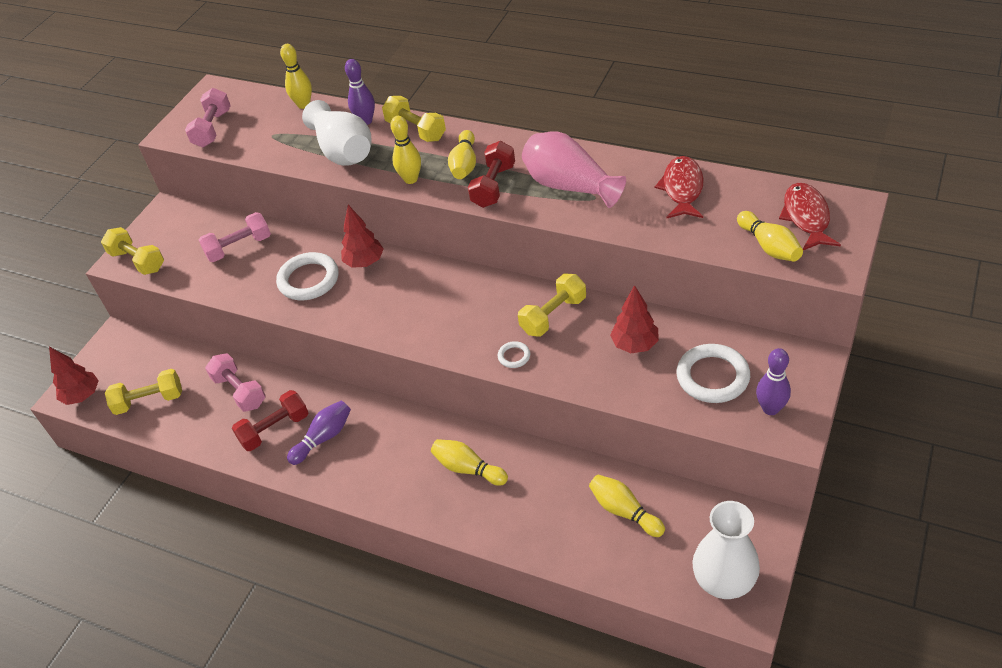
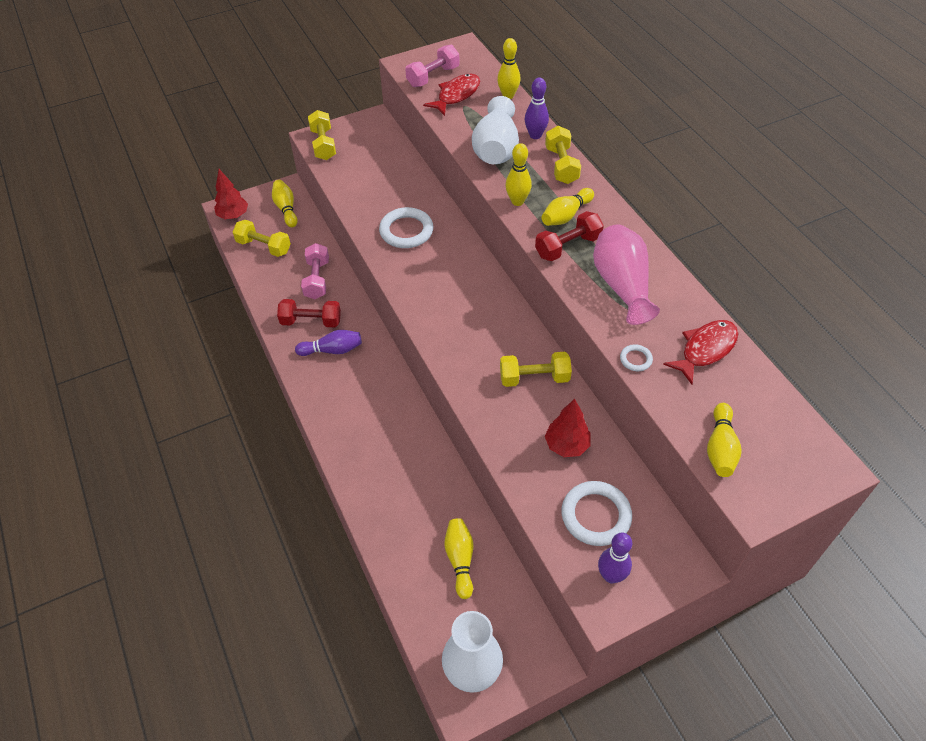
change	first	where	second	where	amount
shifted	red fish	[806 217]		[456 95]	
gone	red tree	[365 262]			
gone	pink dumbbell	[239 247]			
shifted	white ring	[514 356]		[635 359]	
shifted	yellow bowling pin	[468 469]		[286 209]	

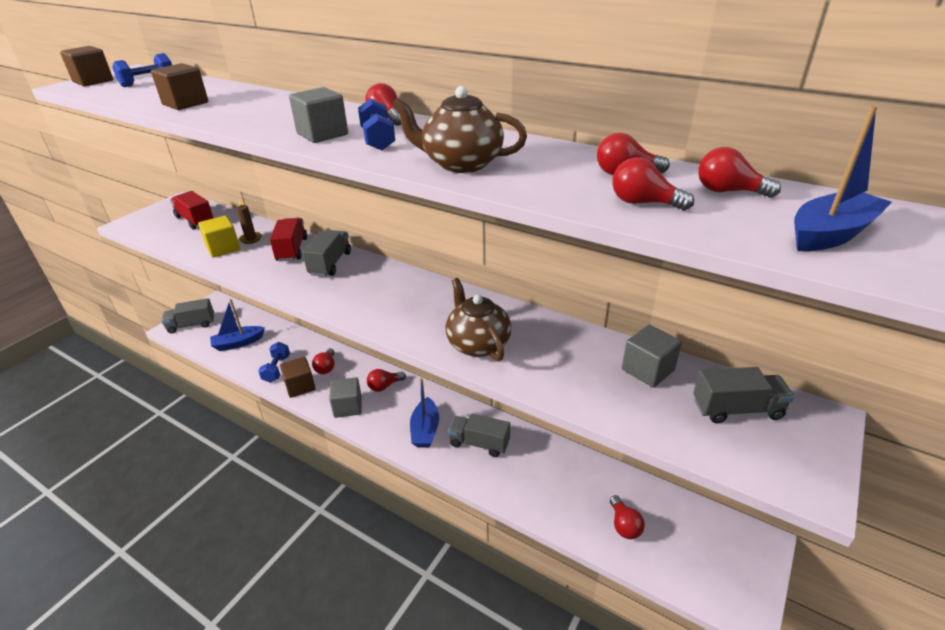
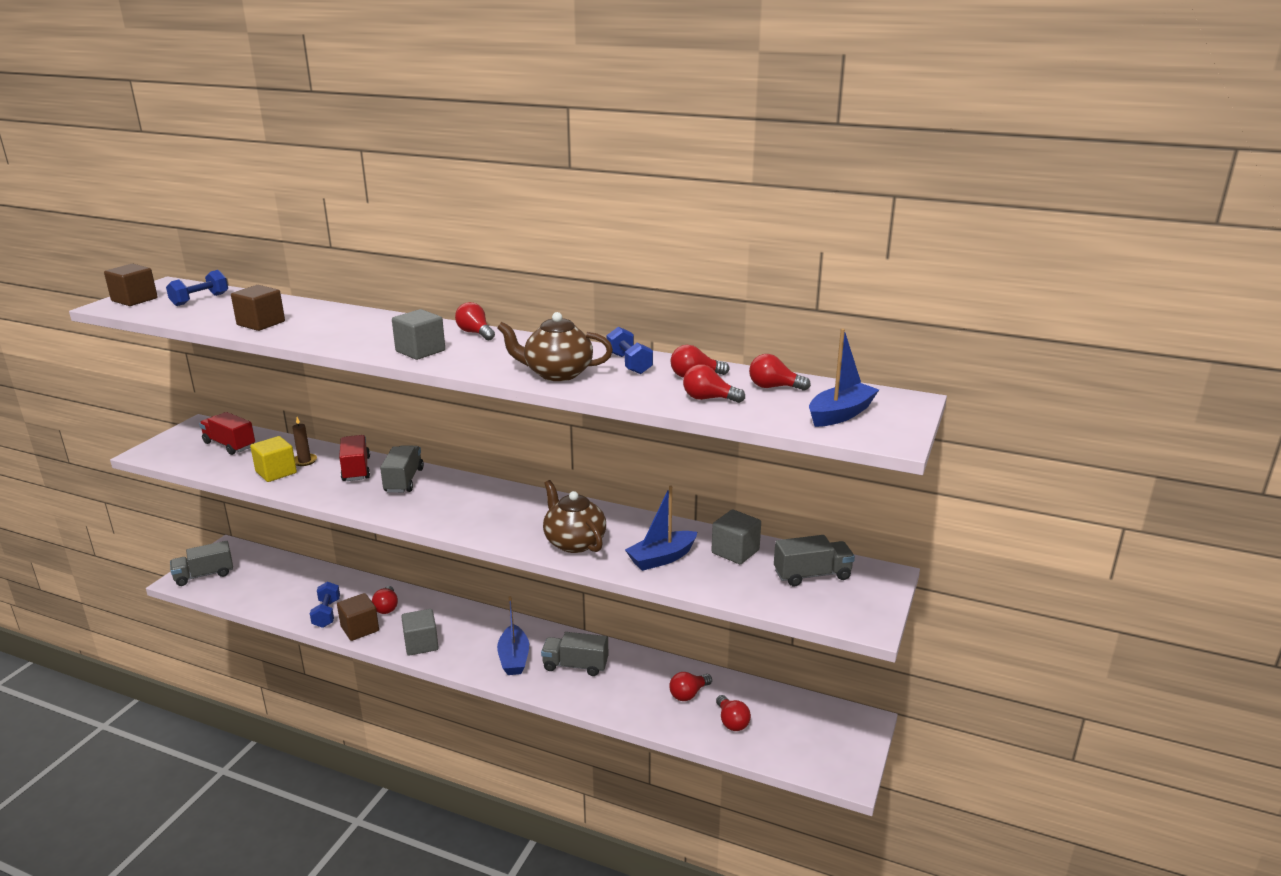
change	first	where	second	where	amount
shifted	blue dumbbell	[378 139]		[629 364]	
shifted	blue boat	[238 343]		[661 558]	
shifted	red light bulb	[384 386]		[688 694]	

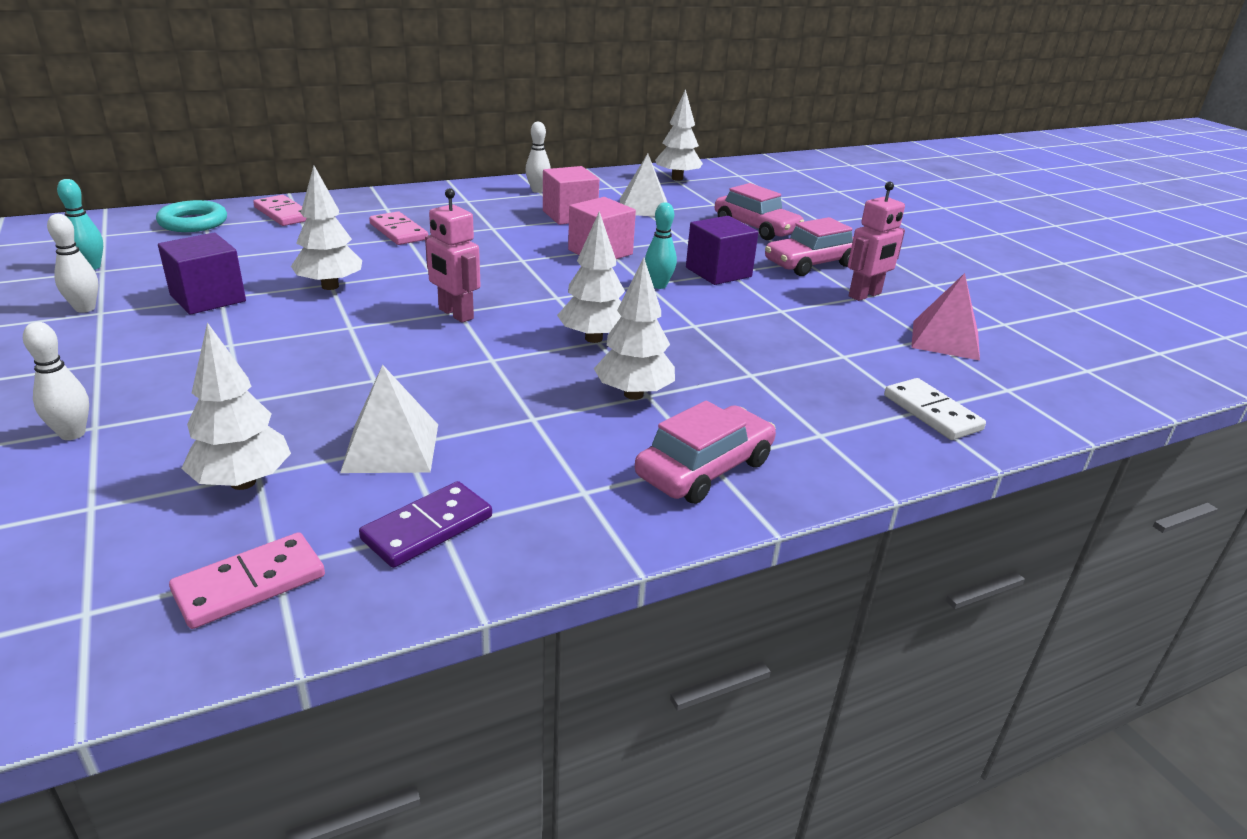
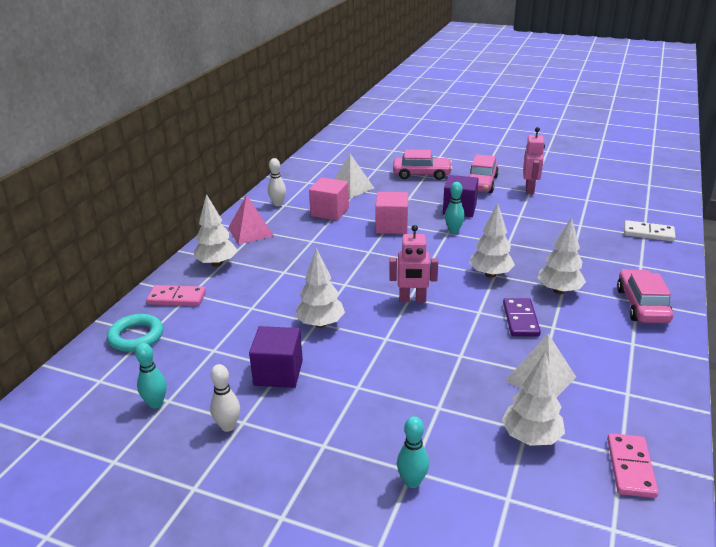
change	first	where	second	where	amount
shifted	white tree	[677 178]		[217 263]	
gone	pink domino	[398 232]			
shifted	pink pyramid	[945 340]		[250 232]	
repainted	white bowling pin	[72 434]	turquoise bowling pin	[412 481]	
shifted	purple domino	[428 528]		[520 319]	

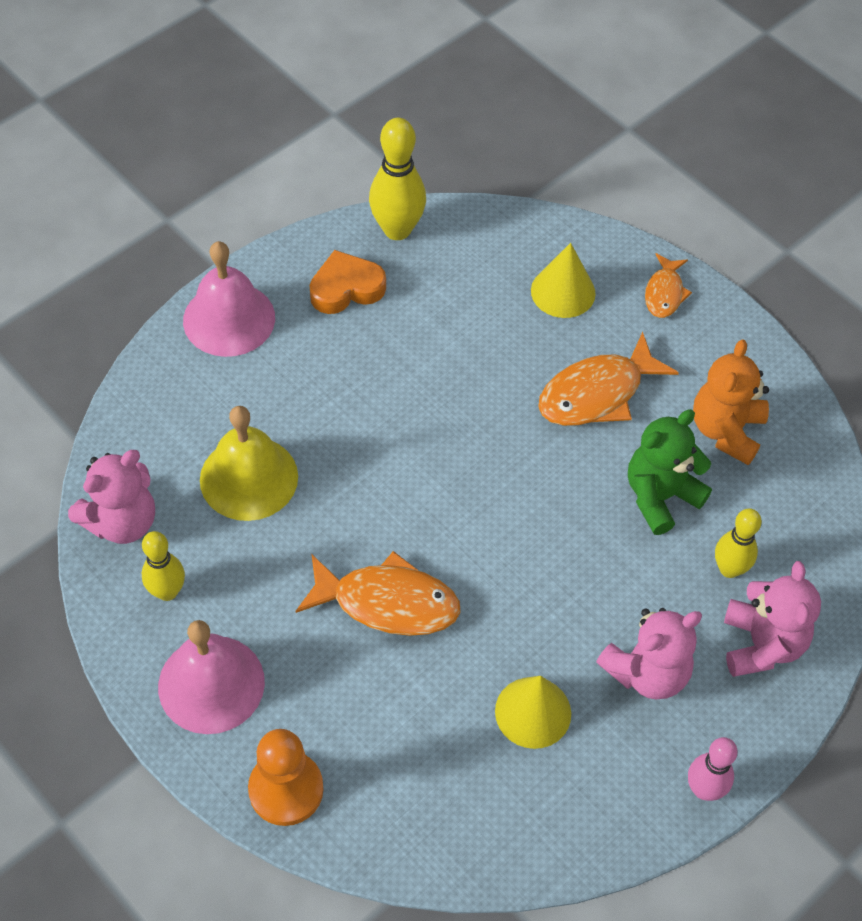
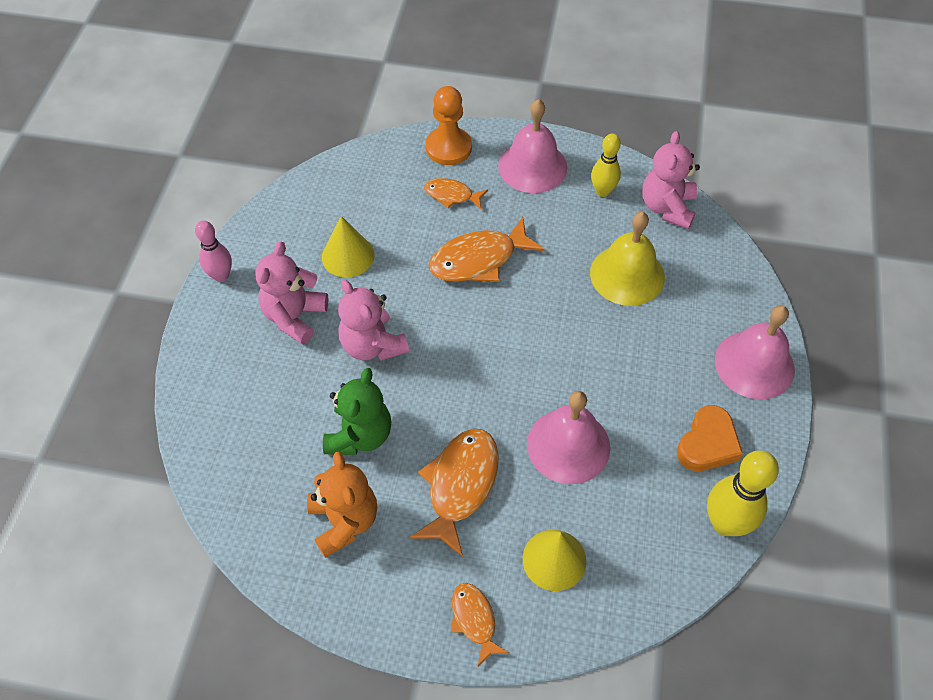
change	first	where	second	where	amount
gone	yellow bowling pin	[729 569]			
shifted	pink teddy bear	[761 644]		[372 345]	
new			orange fish	[452 195]	
new			pink bell	[568 445]	

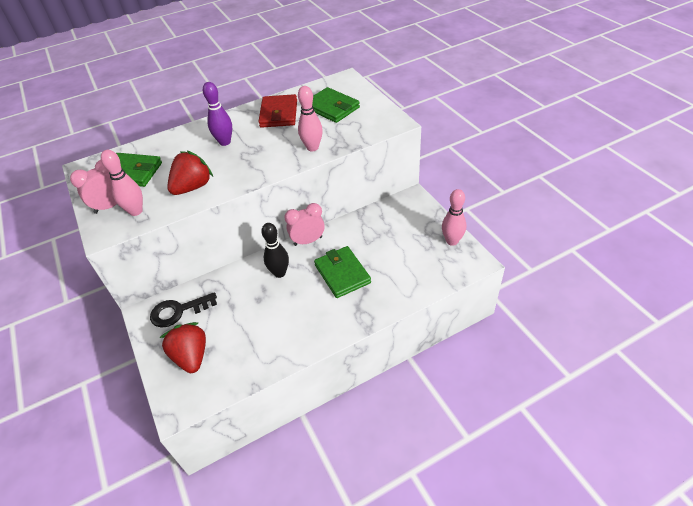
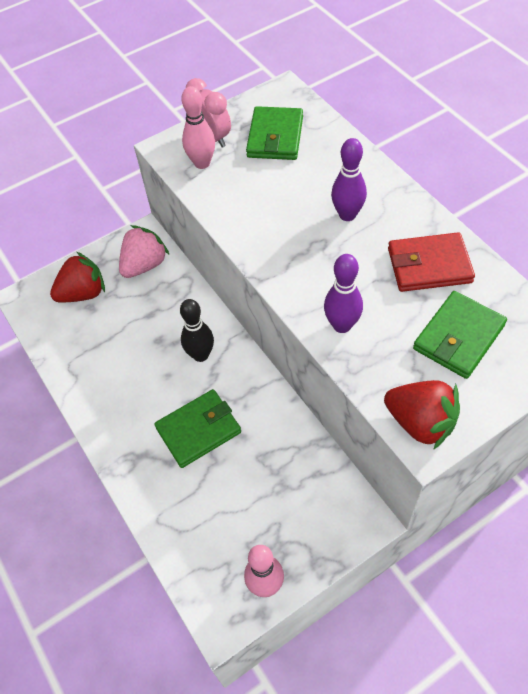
change	first	where	second	where	amount
repainted	pink bowling pin	[312 148]	purple bowling pin	[342 325]	
shifted	red strawberry	[193 187]		[420 422]	
gone	pink clock	[308 241]			
swapped	black key	[178 311]	pink strawberry	[144 265]	

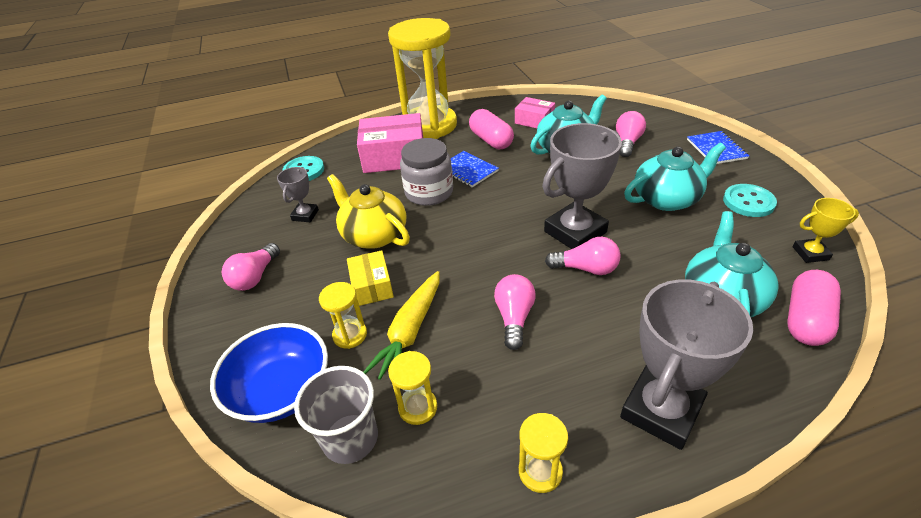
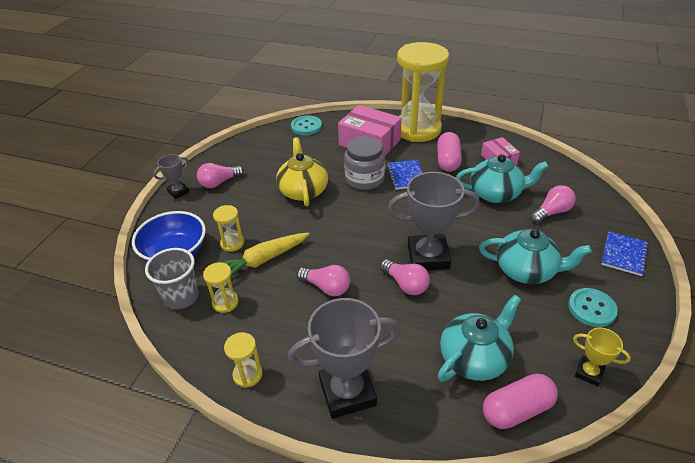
change	first	where	second	where	amount
shifted	grey trophy	[305 215]		[178 192]	
gone	yellow box	[372 286]			
rotated	pink light bulb	[514 318]		[326 287]	75 degrees clockwise

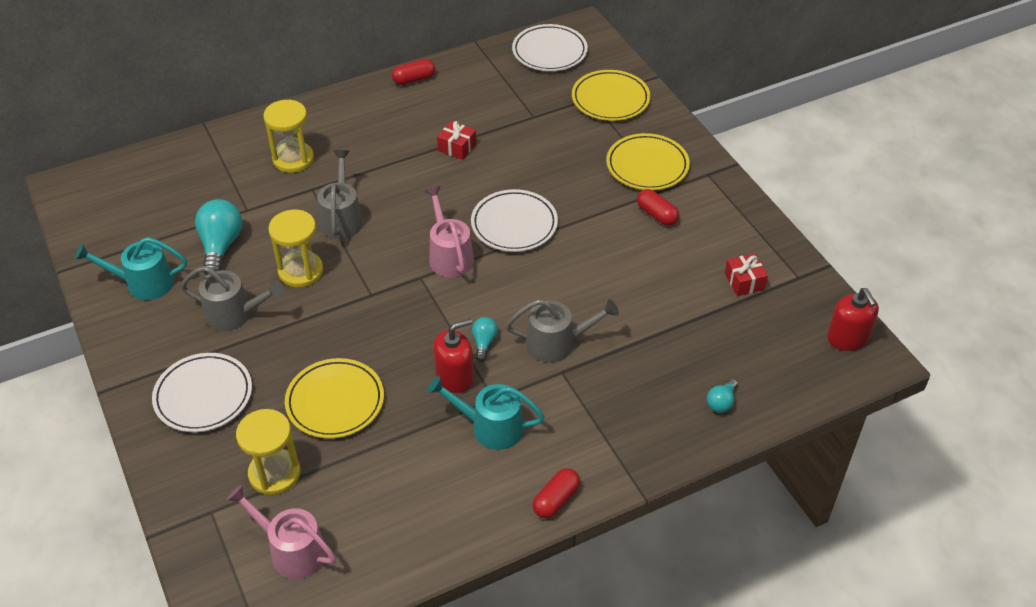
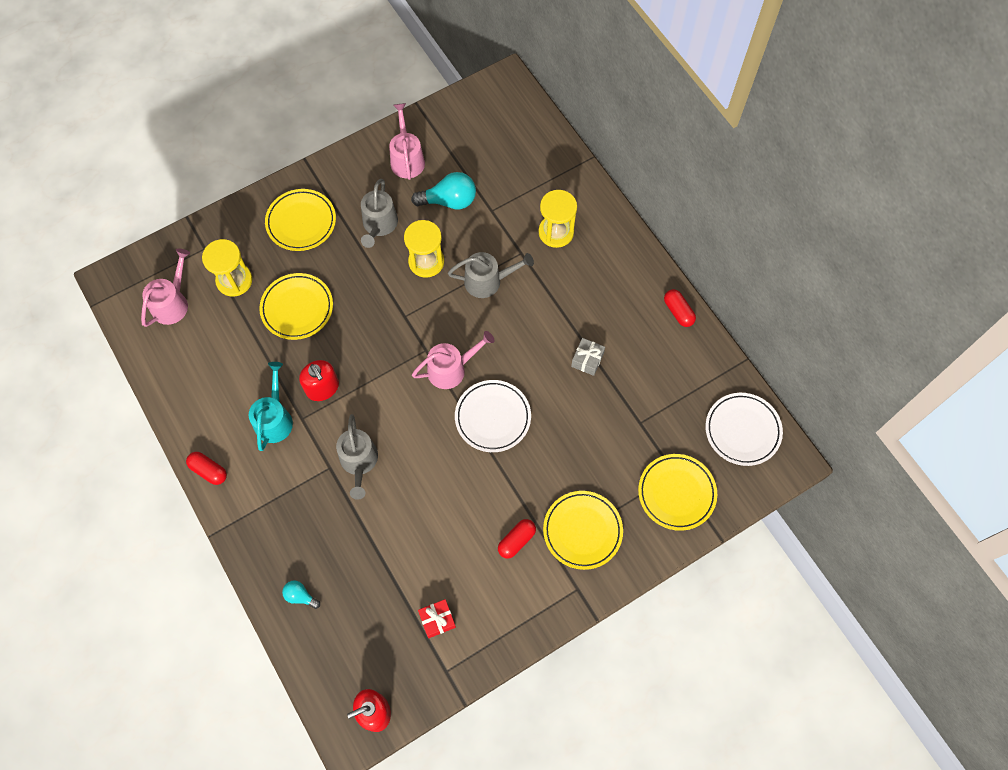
change	first	where	second	where	amount
repainted	red gift	[457 147]	grey gift	[587 360]	
repainted	turquoise watering can	[143 283]	pink watering can	[407 159]	
gone	turquoise light bulb	[484 343]			
repainted	white plate	[203 396]	yellow plate	[301 222]	

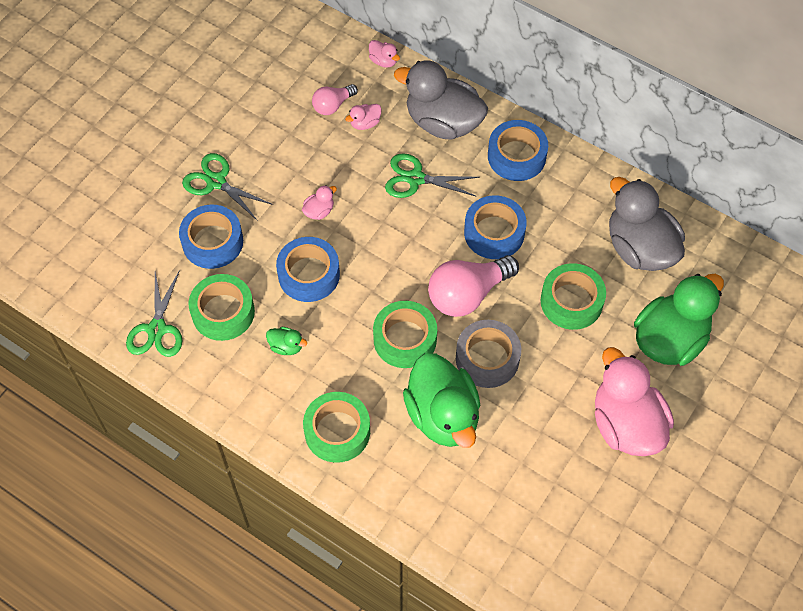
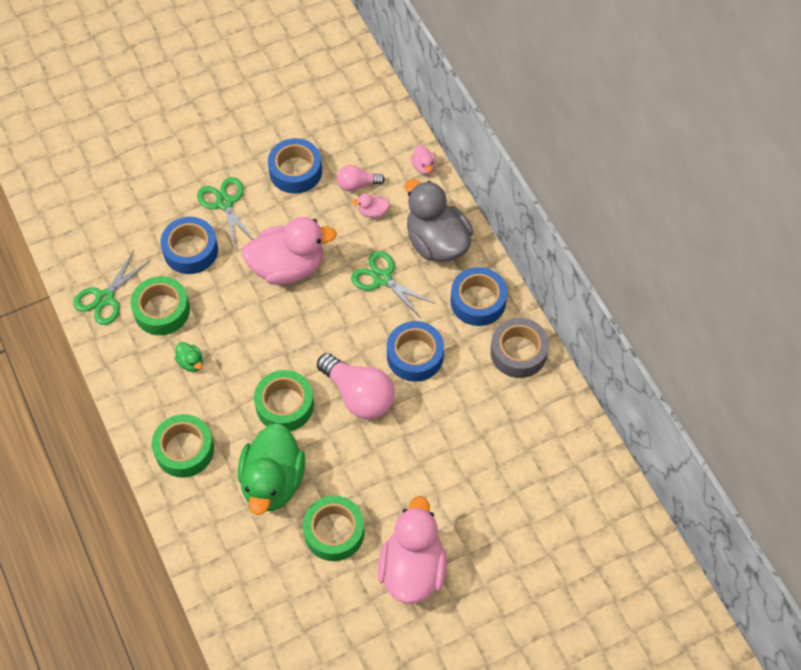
change	first	where	second	where	amount
gone	grey duck	[639 248]			
scaled	pink duck	[319 211]		[288 267]	x2.46
shifted	blue tape	[309 274]		[295 171]	
rotated	pink light bulb	[468 294]		[359 395]	135 degrees counterclockwise
shifted	green tape	[571 301]		[334 532]	
gone	green duck	[669 339]			
shifted	grey tape	[487 358]		[518 352]	

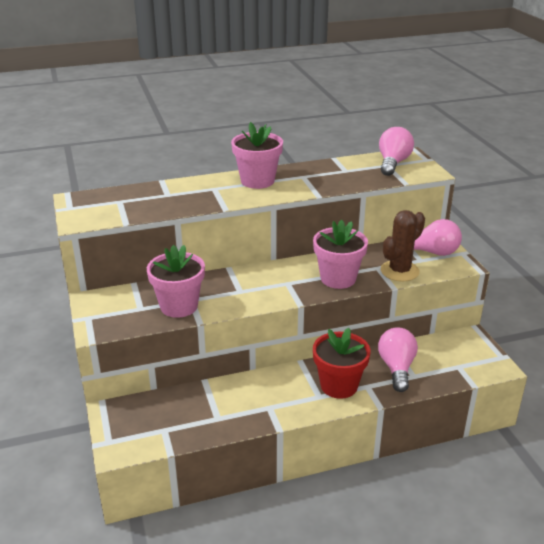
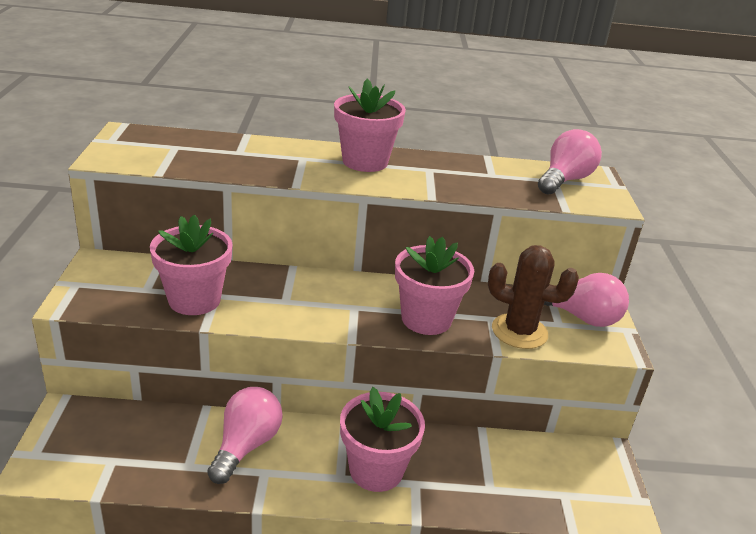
change	first	where	second	where	amount
rotated	brown cactus	[399 271]		[519 331]	45 degrees clockwise
shifted	pink light bulb	[396 368]		[246 445]	
repainted	red flower pot	[339 385]	pink flower pot	[376 470]	

